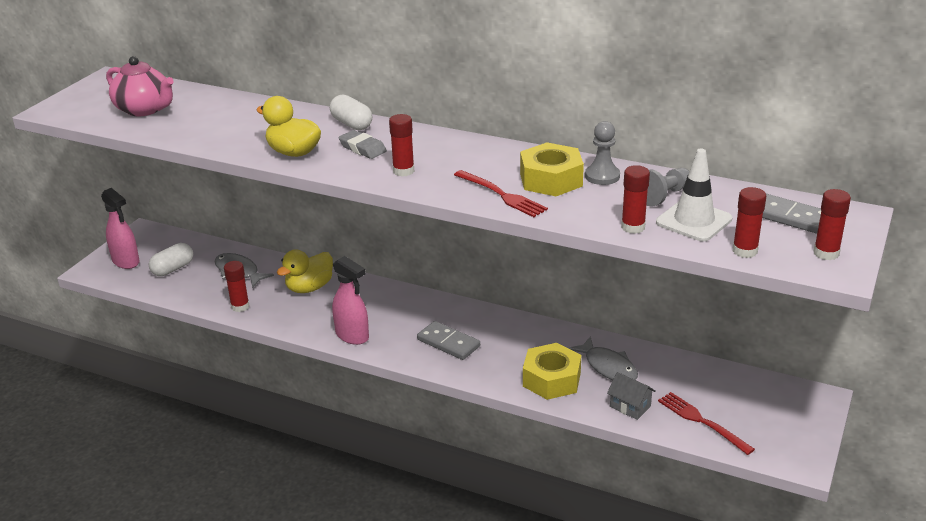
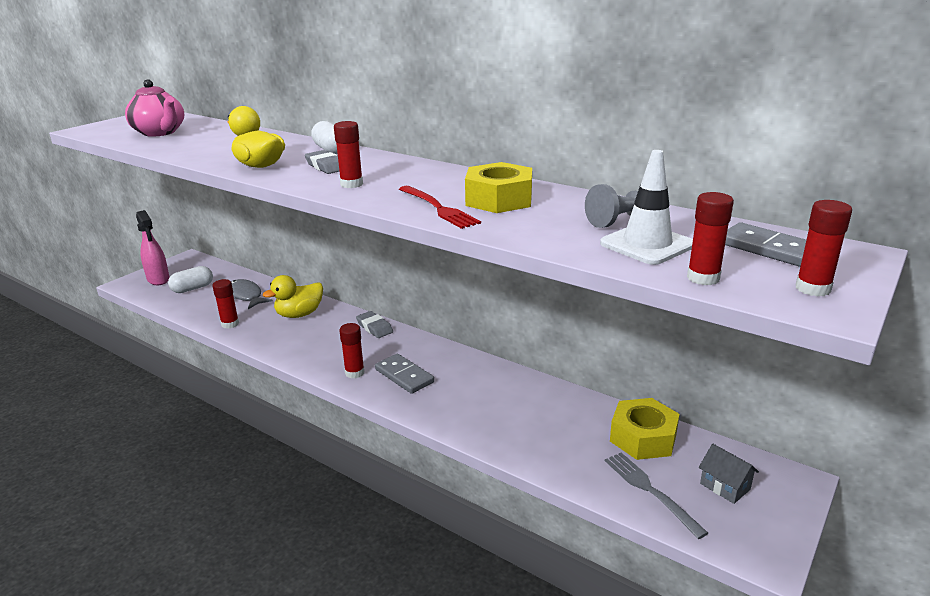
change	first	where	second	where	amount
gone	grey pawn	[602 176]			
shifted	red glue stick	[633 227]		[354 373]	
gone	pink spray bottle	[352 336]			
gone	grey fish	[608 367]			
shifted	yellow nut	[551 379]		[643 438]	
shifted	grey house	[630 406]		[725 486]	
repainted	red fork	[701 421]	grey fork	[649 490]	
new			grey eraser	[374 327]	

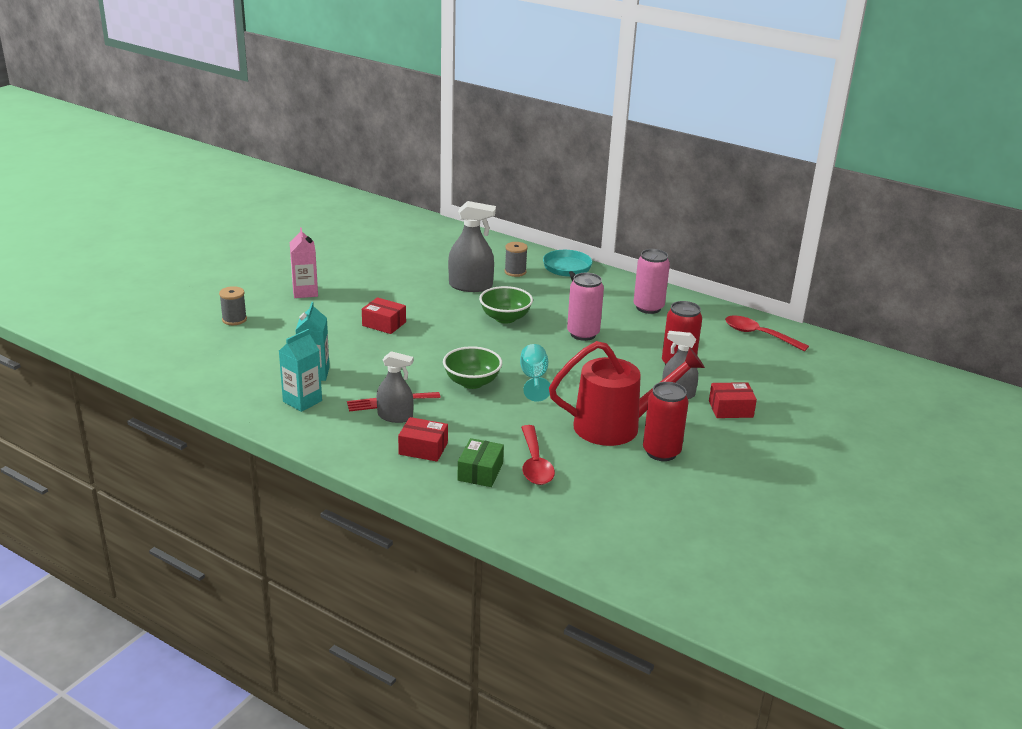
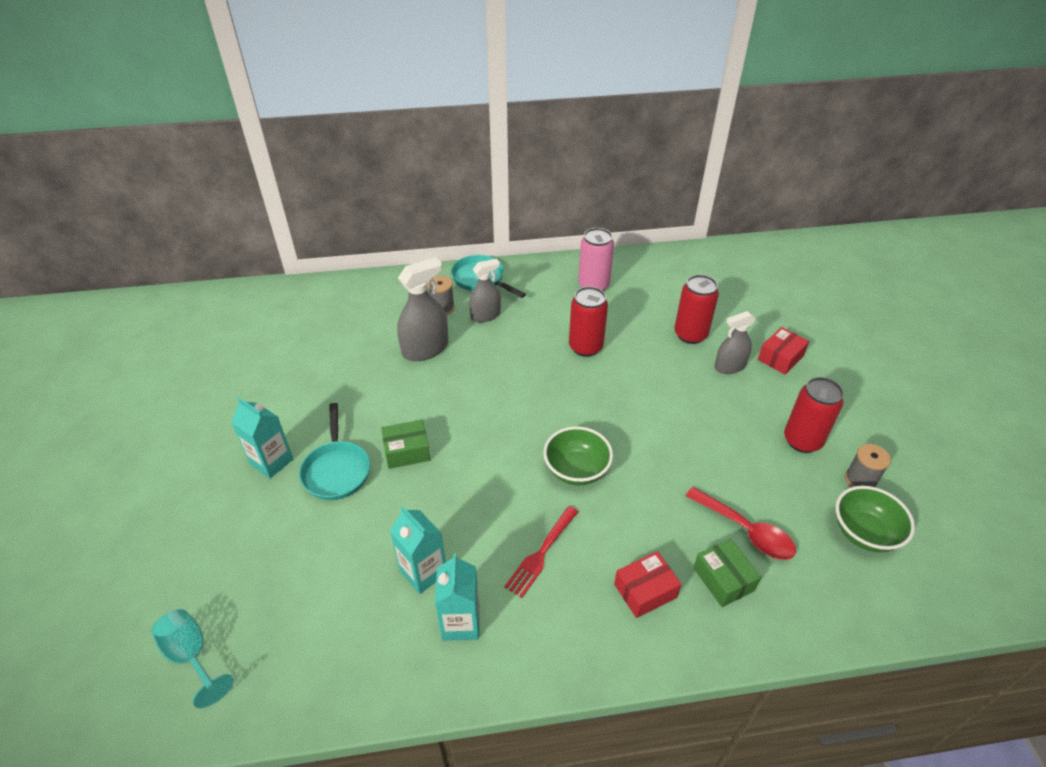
change	first	where	second	where	amount
repainted	pink carton	[305 292]	turquoise carton	[272 462]	
repainted	pink can	[583 334]	red can	[585 347]	
shifted	grey spool	[234 319]		[860 480]	
shifted	green bowl	[505 318]		[864 533]	
repainted	red box	[384 324]	green box	[407 451]	
gone	red spoon	[758 335]			
gone	red watering can	[617 426]			
shifted	turquoise goblet	[534 379]		[192 656]	
shifted	grey spray bottle	[395 416]		[485 315]	
new			turquoise pan	[337 470]	

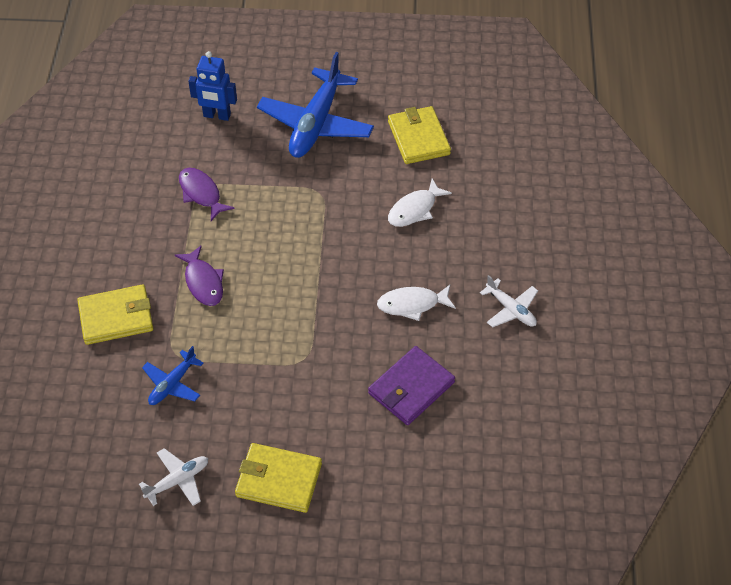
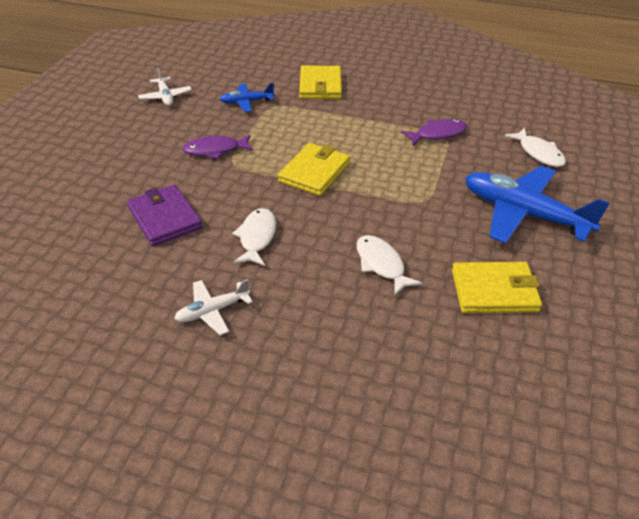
change	first	where	second	where	amount
swapped	blue robot	[217 115]	white fish	[538 153]	
shifted	purple fish	[203 282]		[215 150]	
rotated	blue plane	[172 384]		[246 102]	60 degrees counterclockwise
shifted	yellow wallet	[278 480]		[314 172]	

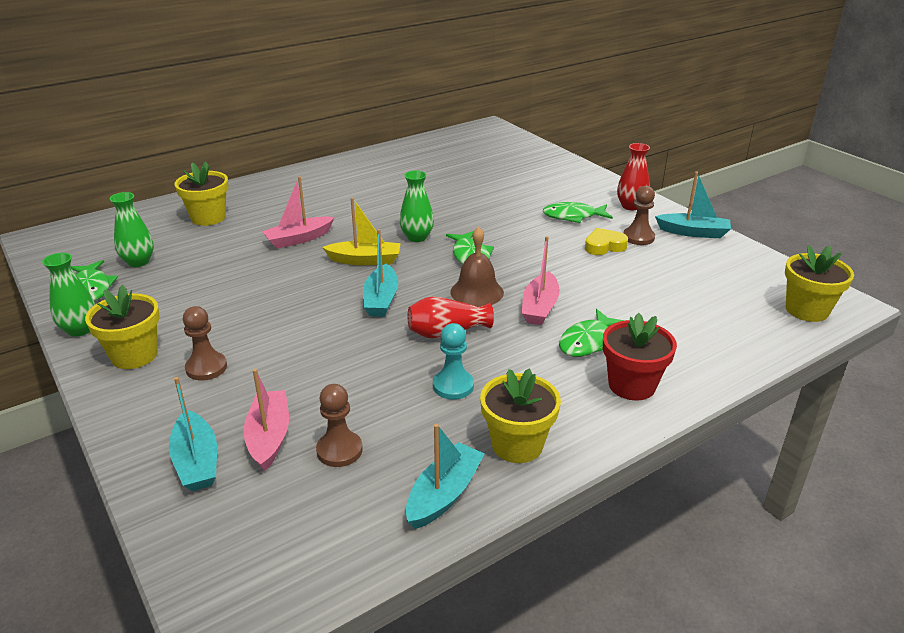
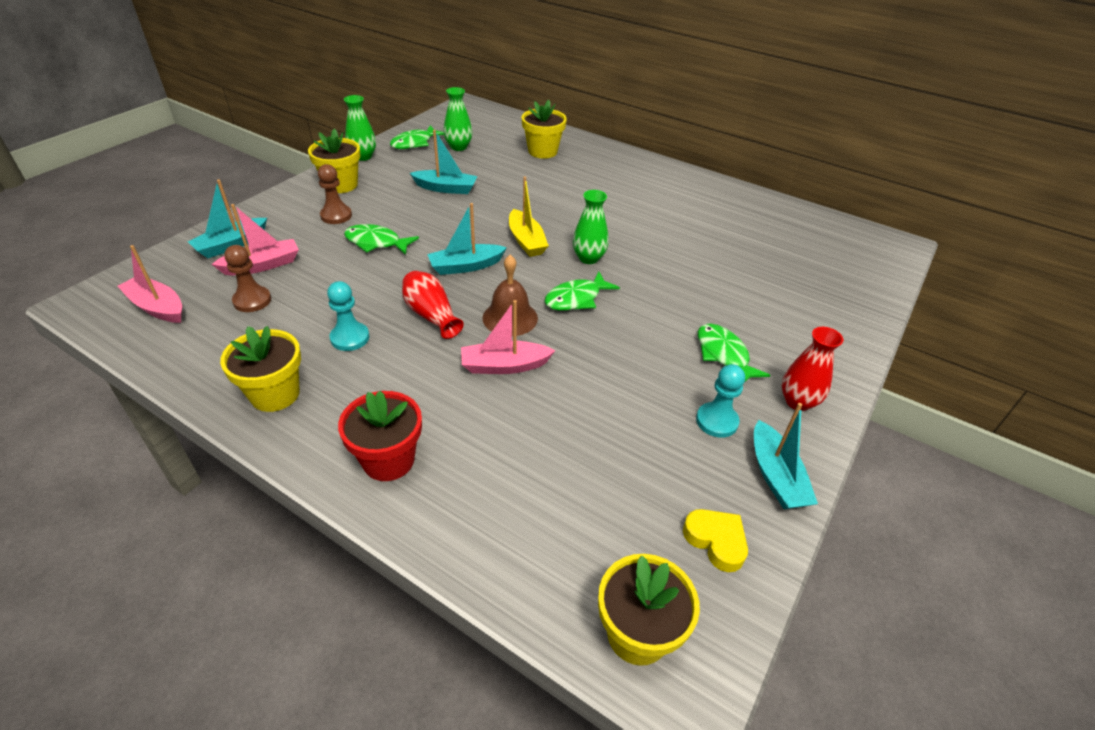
change	first	where	second	where	amount
shifted	pink boat	[299 239]		[157 307]	
repainted	brown pawn	[638 237]	turquoise pawn	[716 421]	
shifted	yellow heart	[604 246]		[716 541]	
shifted	green fish	[588 341]		[376 242]	
shifted	turquoise boat	[444 495]		[446 188]	

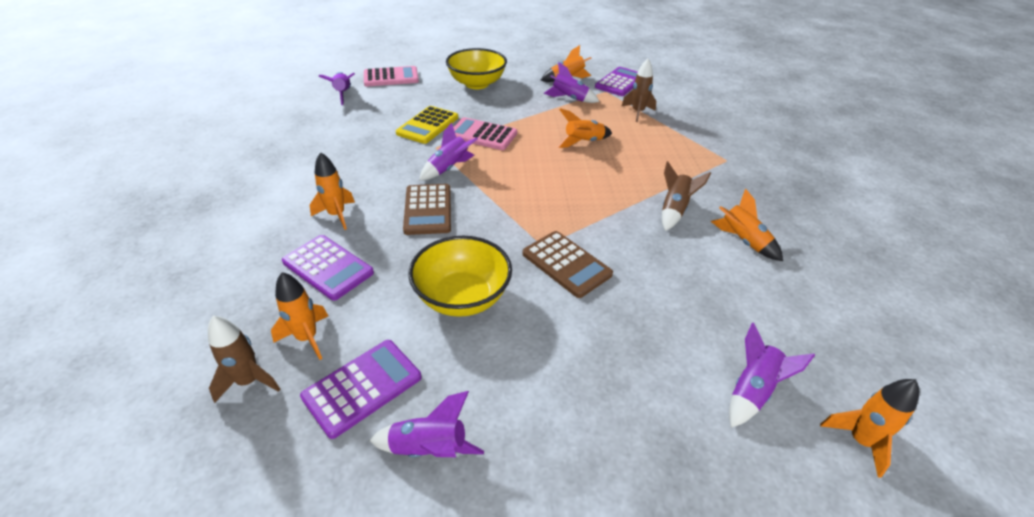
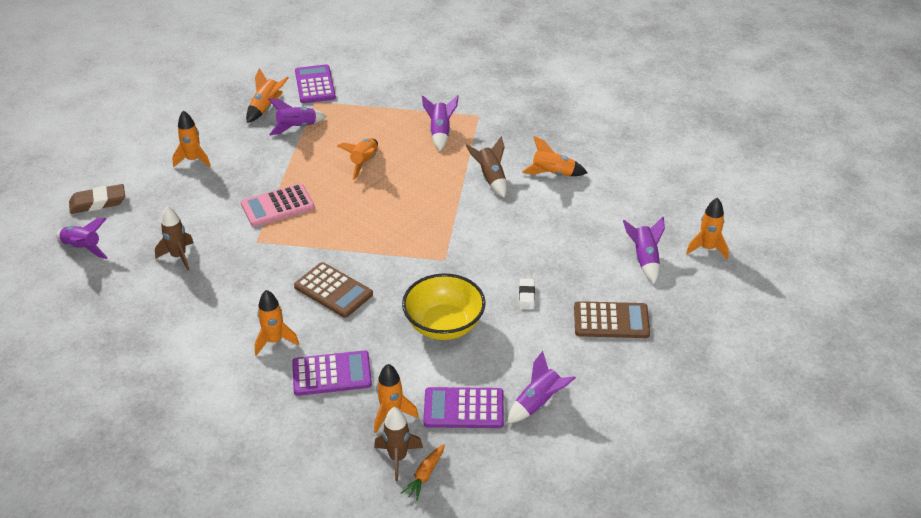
change	first	where	second	where	amount
swapped	yellow bowl	[477 84]	orange rocket	[193 160]	
shifted	brown rocket	[637 112]		[179 256]	
swapped	pink calculator	[391 77]	brown eraser	[98 202]	
gone	yellow calculator	[428 125]			
shifted	purple rocket	[449 168]		[440 132]	
shifted	brown calculator	[566 264]		[611 320]	
rotated	purple calculator	[362 387]		[463 409]	90 degrees counterclockwise
new			white eraser	[526 296]	
new			orange carrot	[425 476]	

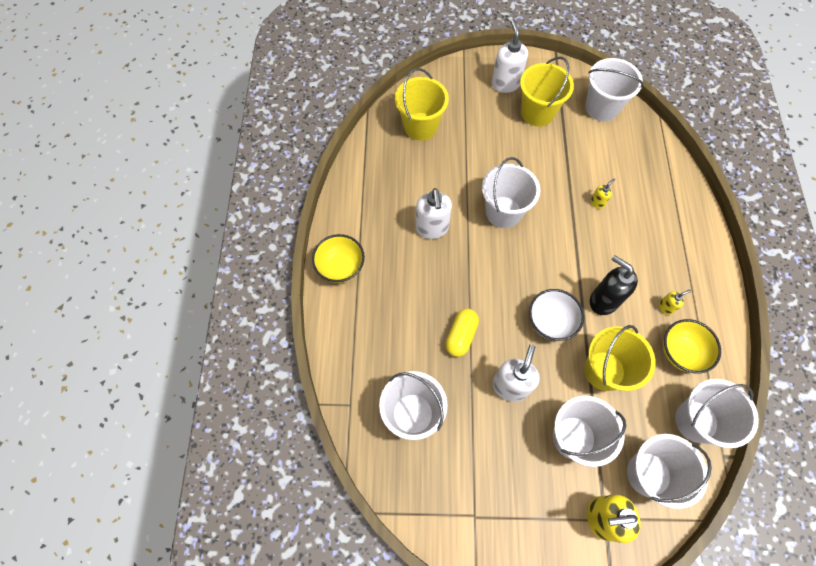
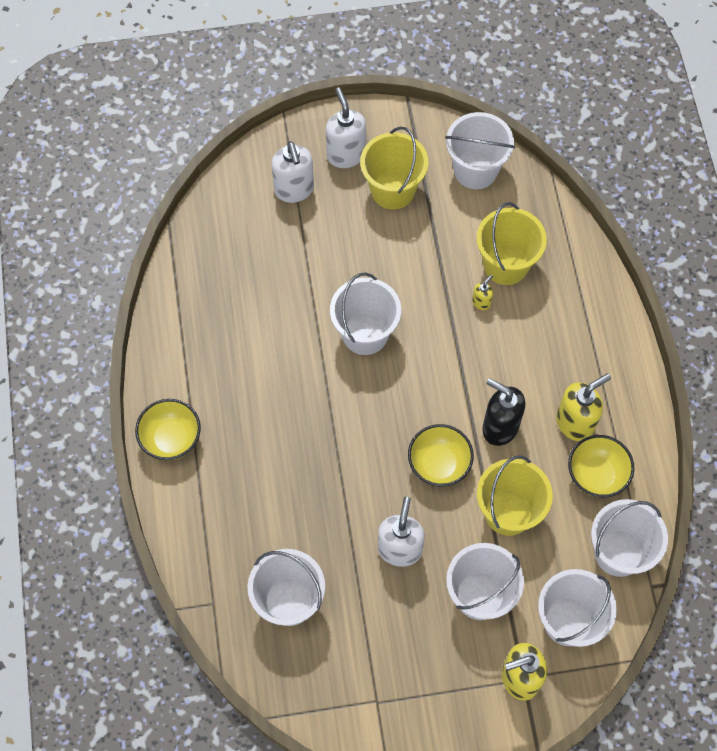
change	first	where	second	where	amount
shifted	yellow bucket	[420 126]		[505 265]	
shifted	white soap dispenser	[432 228]		[294 190]	
repainted	white bowl	[550 322]	yellow bowl	[439 464]	
scaled	yellow soap dispenser	[665 307]		[575 423]	x2.07
gone	yellow capsule	[461 336]			

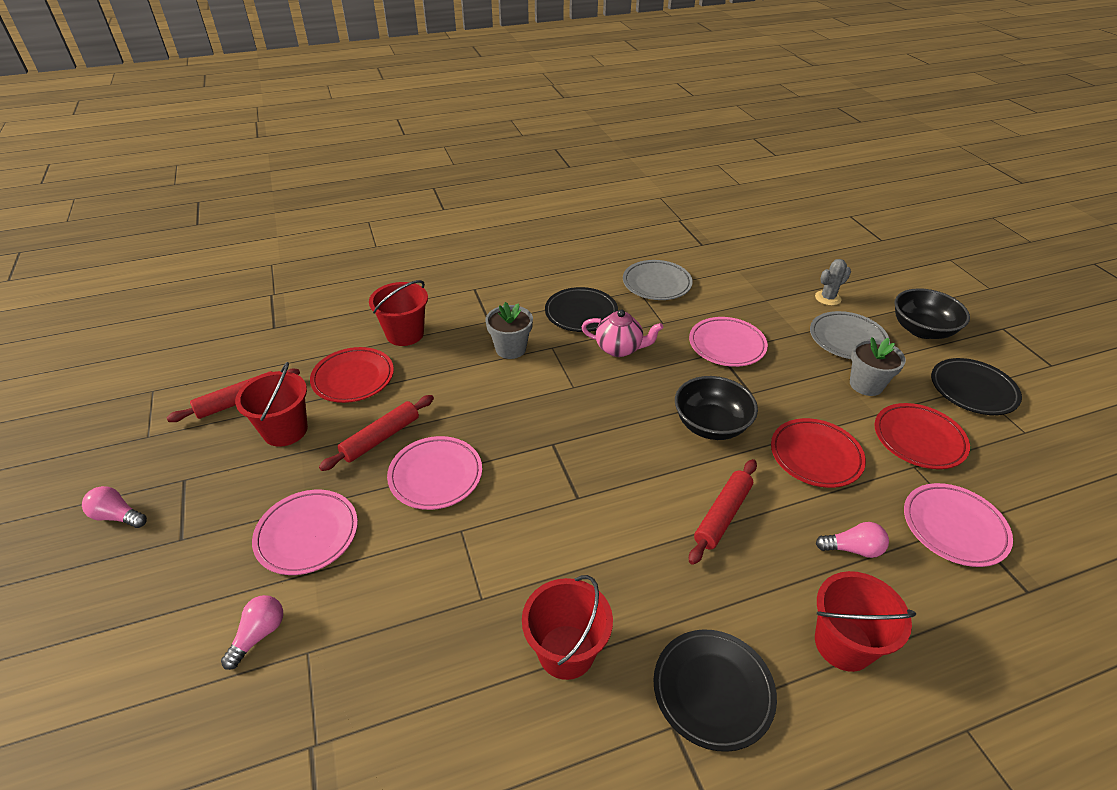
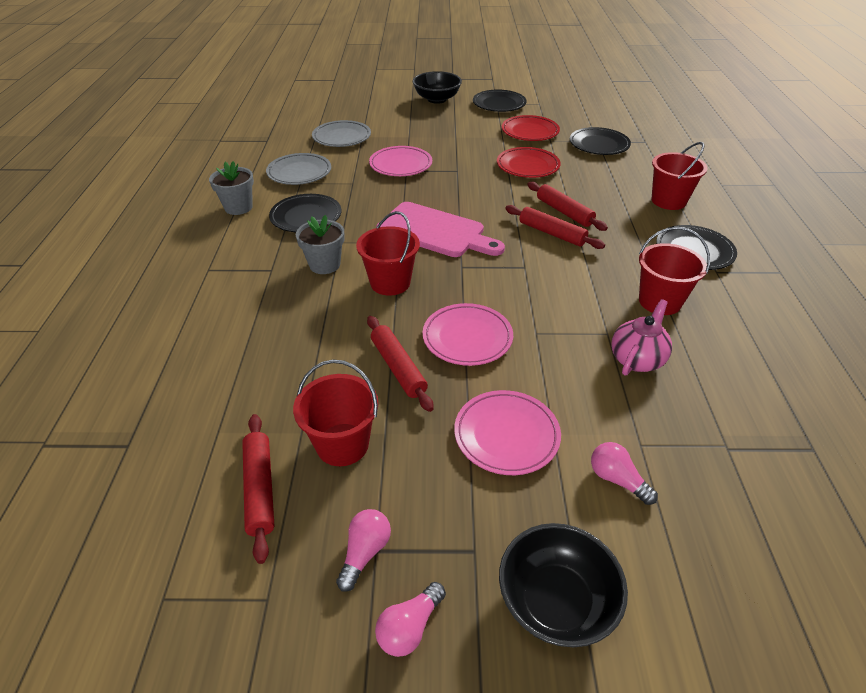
change	first	where	second	where	amount
gone	grey cactus	[827 298]			
shifted	red bucket	[405 334]		[390 283]	
shifted	pink teapot	[619 349]		[637 359]	
shifted	grey plate	[847 339]		[342 137]	
shifted	grey flower pot	[866 385]		[238 207]	
gone	red plate	[353 378]			
shifted	black bowl	[711 425]		[555 601]	
repainted	pink plate	[954 527]	black plate	[599 145]	
shifted	pink light bulb	[852 549]		[365 552]	
new			pink cutting board	[435 231]	
new			red rolling pin	[552 233]	

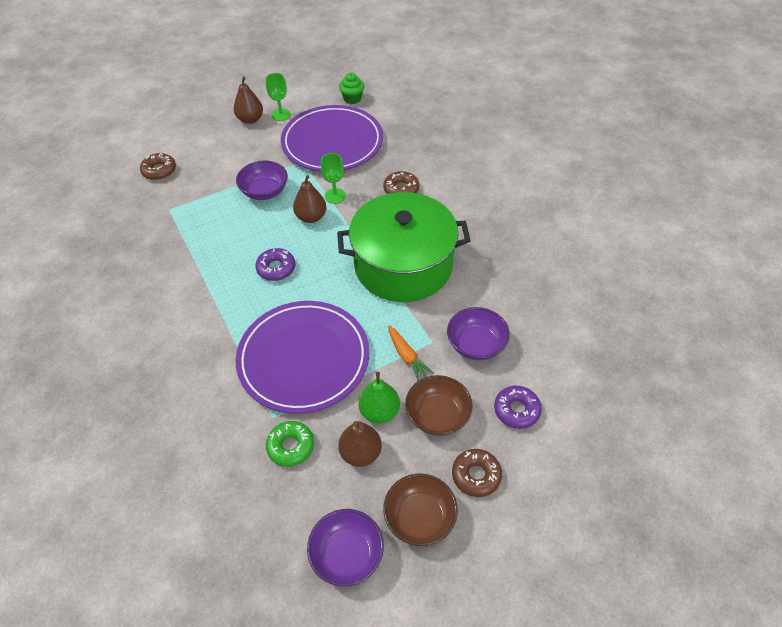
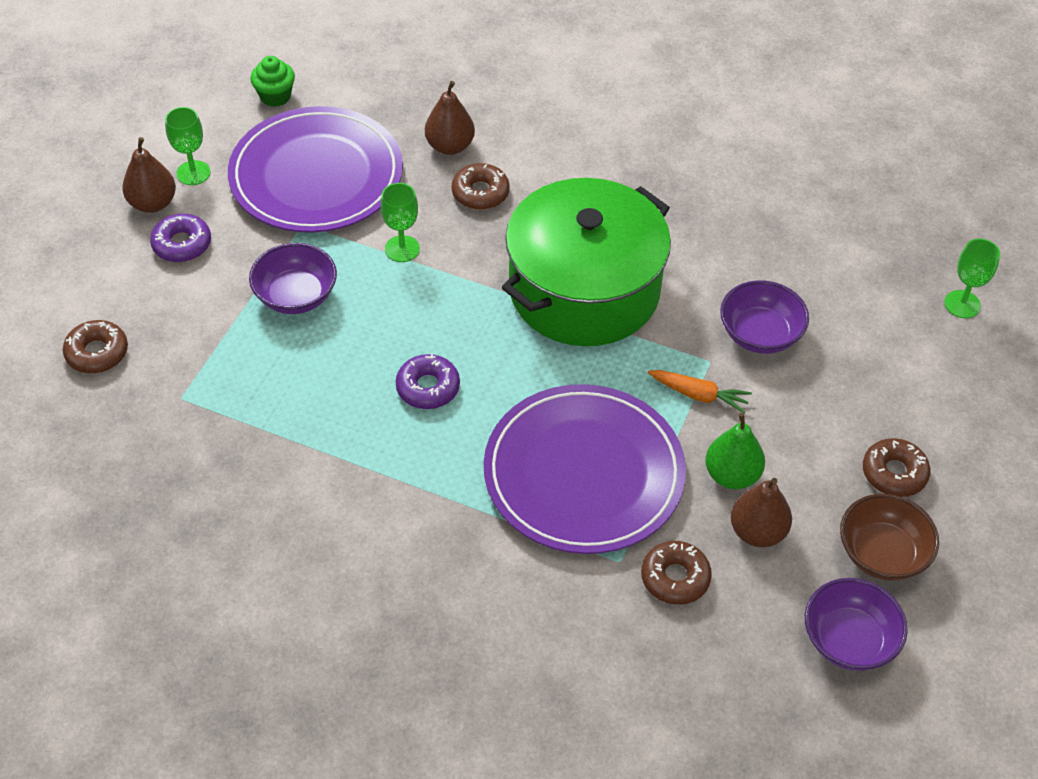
change	first	where	second	where	amount
shifted	brown pear	[311 217]		[450 146]	
gone	brown bowl	[437 415]			
shifted	purple donut	[516 410]		[182 244]	
repainted	green donut	[290 446]	brown donut	[675 578]	
new			green goblet	[962 304]	

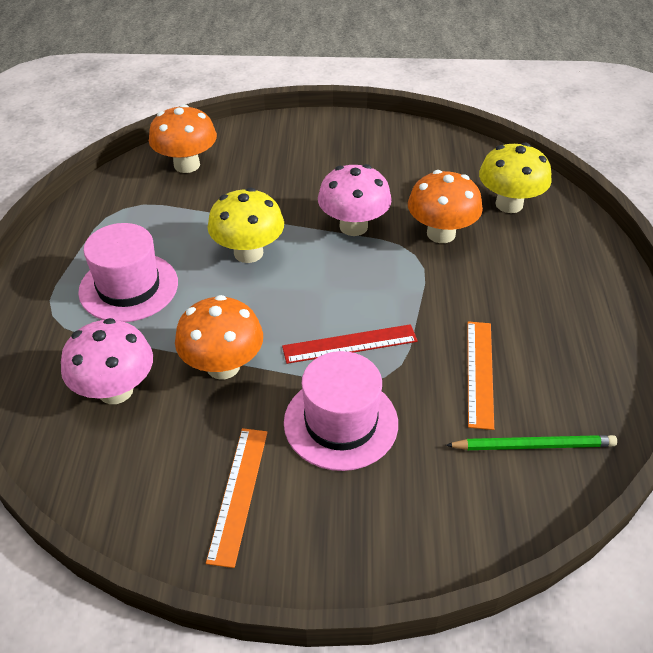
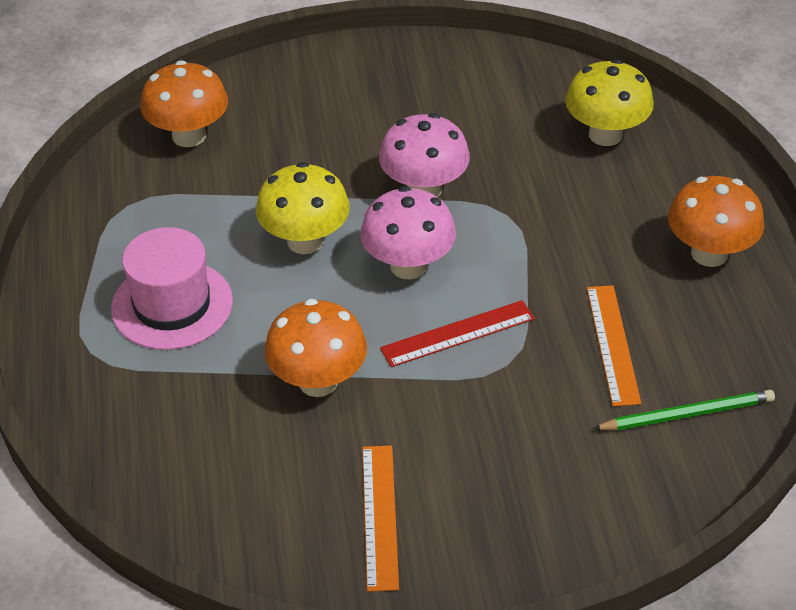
change	first	where	second	where	amount
shifted	orange mushroom	[441 234]		[709 253]	
shifted	pink mushroom	[115 390]		[408 266]	
gone	pink hat	[341 422]			

